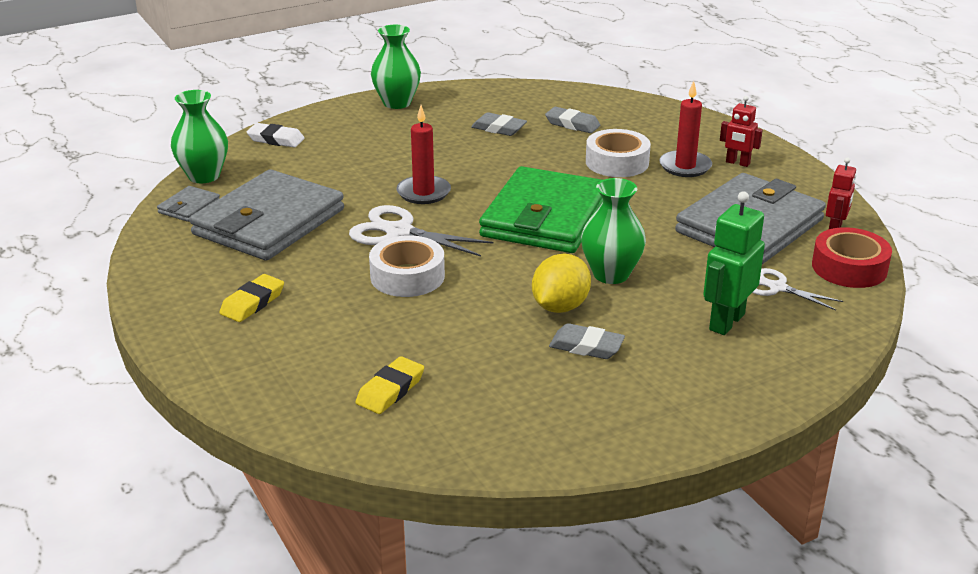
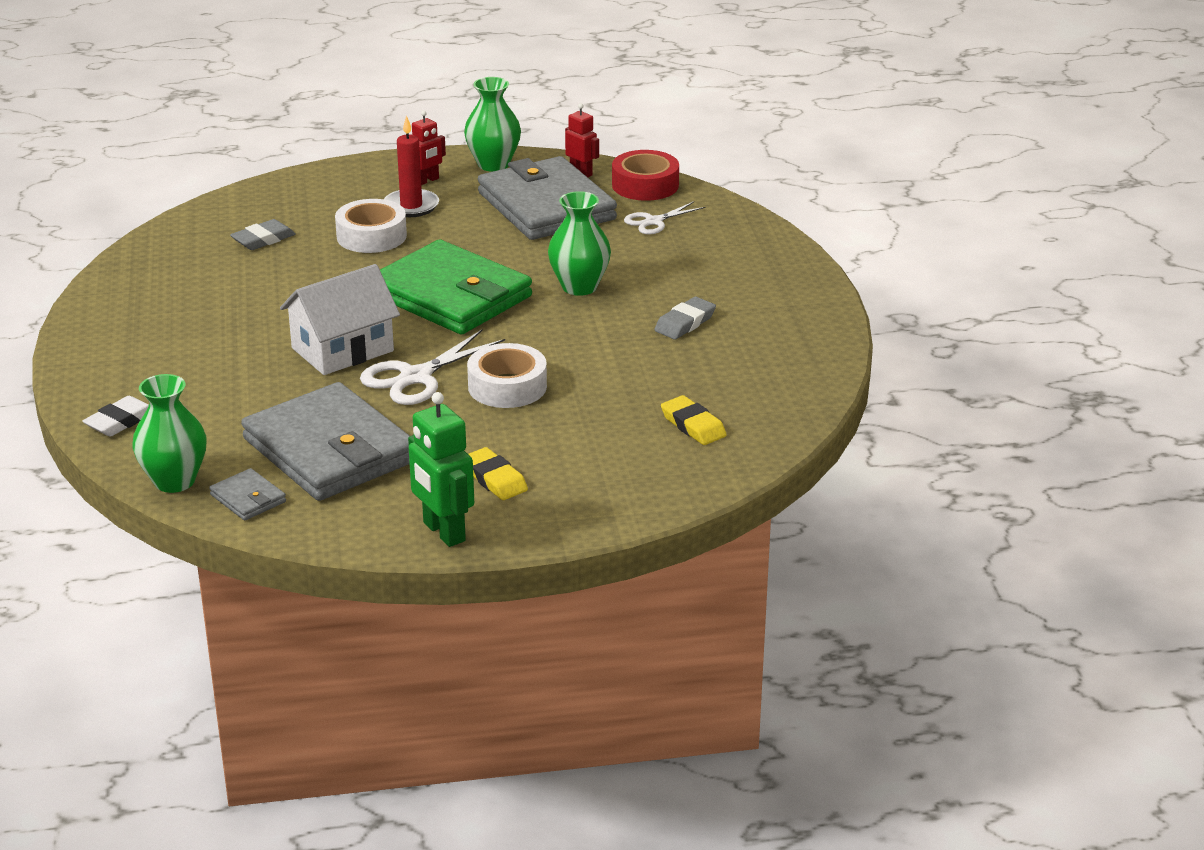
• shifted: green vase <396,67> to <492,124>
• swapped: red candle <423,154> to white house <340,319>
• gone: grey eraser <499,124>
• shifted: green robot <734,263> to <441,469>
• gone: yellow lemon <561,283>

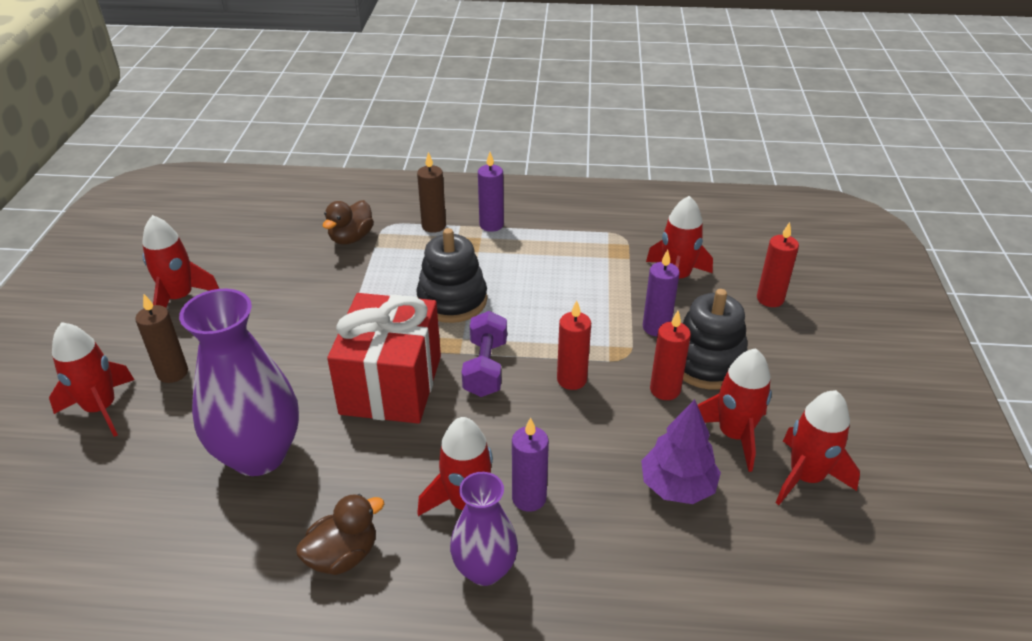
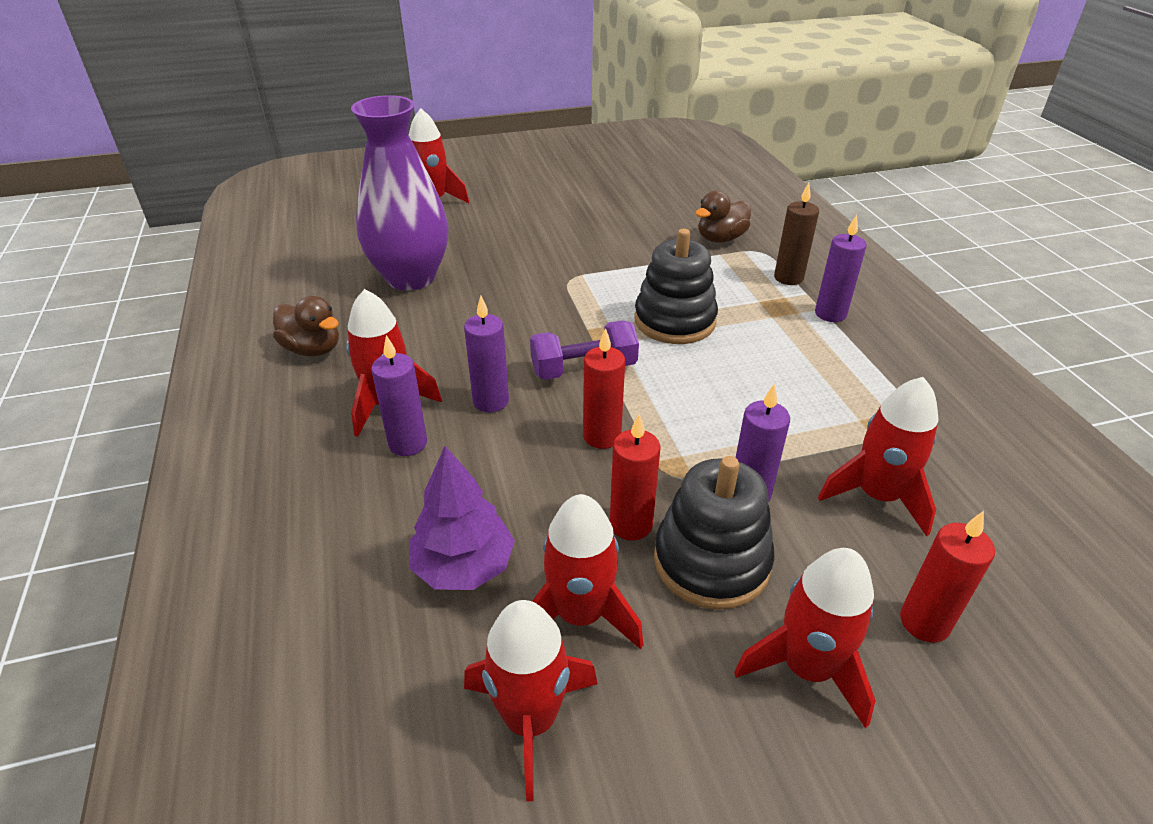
• rotated: brown duck <348,222> = <723,217> 45 degrees counterclockwise
• shifted: red rocket <180,261> to <805,638>
• gone: red gift <384,358>
• gone: brown candle <161,338>
• gone: purple vase <484,529>
• new: purple candle <486,354>

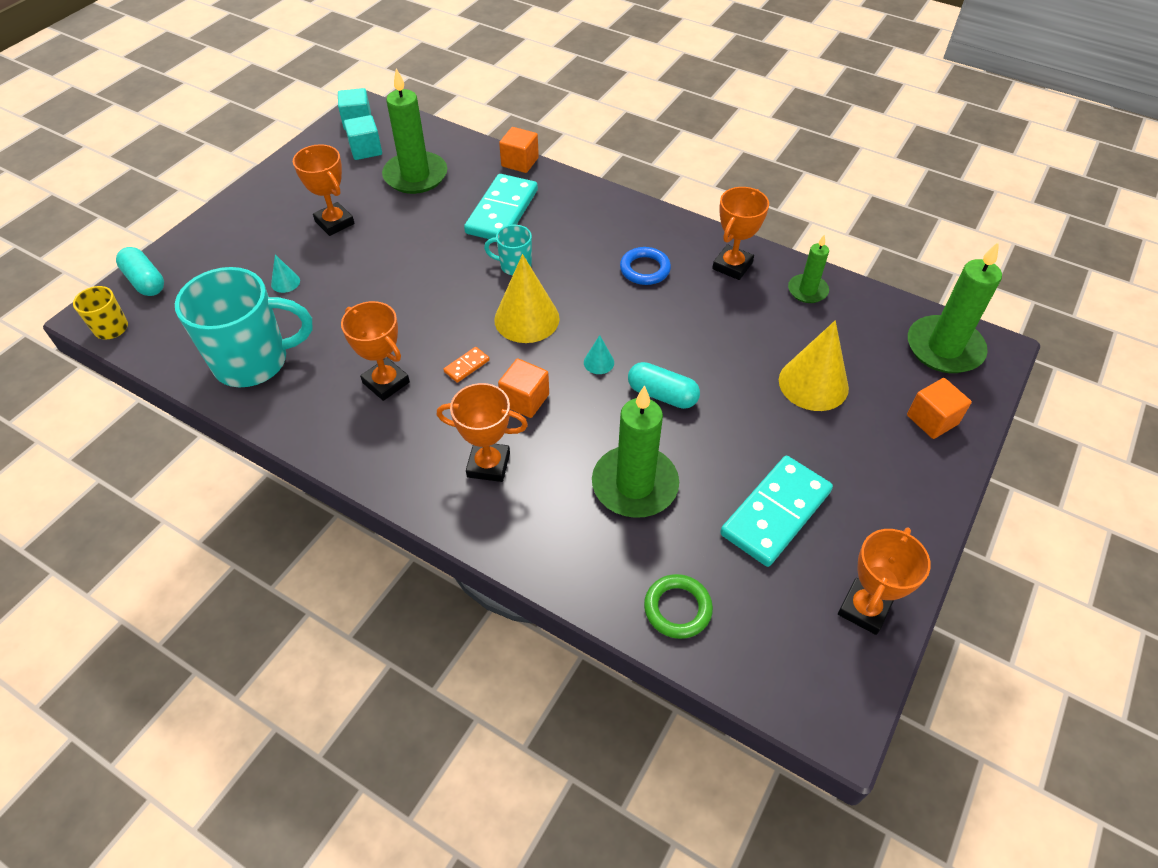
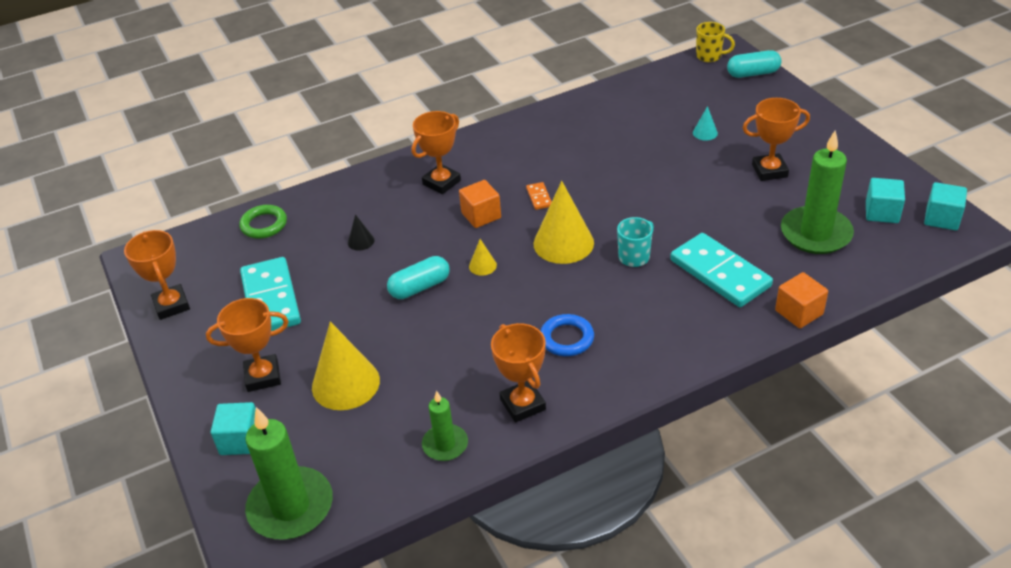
• gone: turquoise mug <244,327>
• shifted: orange trophy <375,351> to <247,345>
• repainted: turquoise cone <599,354> to yellow cone <483,257>
• repainted: orange cube <939,408> to turquoise cube <233,428>
• swapped: green candle <635,451> to black cone <361,232>

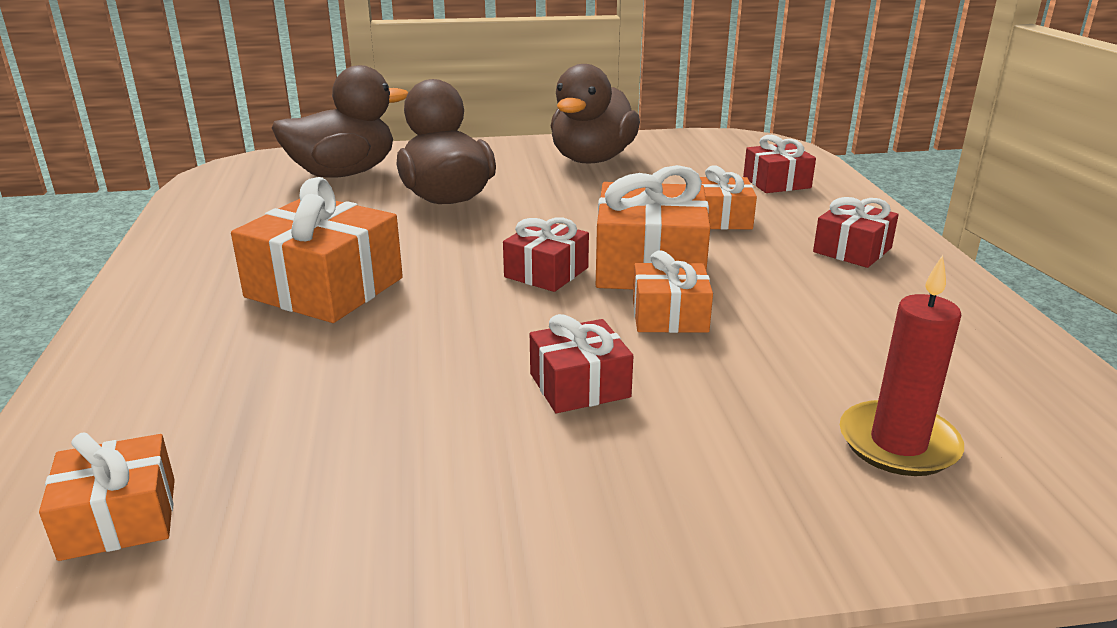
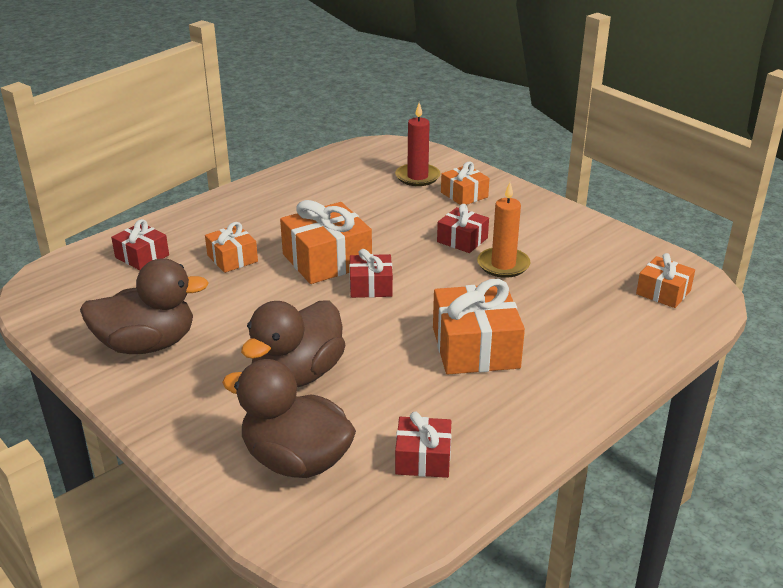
• shifted: red gift <856,232> to <423,445>
• shifted: orange gift <673,291> to <465,183>
• new: orange candle <504,230>

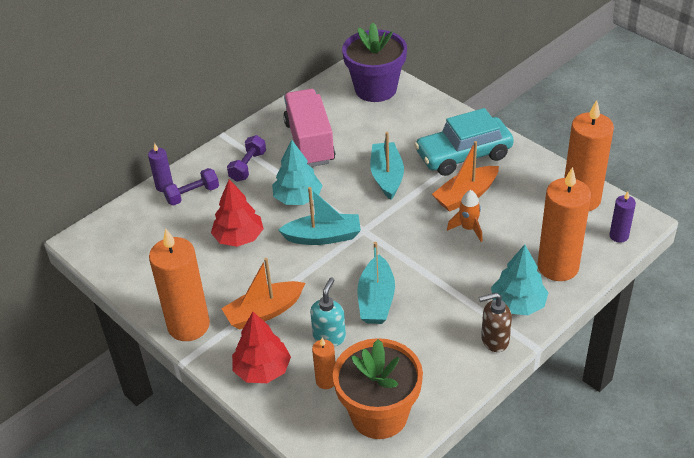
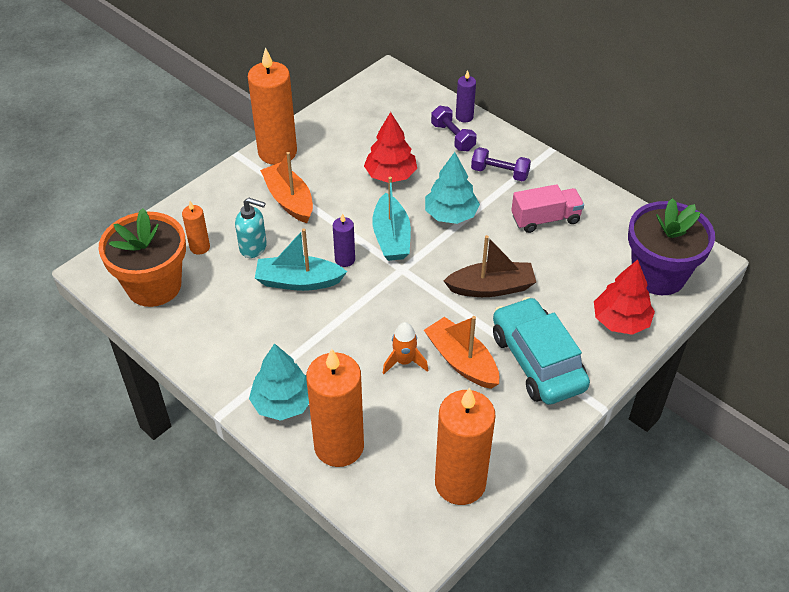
• scaled: pink truck <309,128> = <547,208> x0.65
• repainted: turquoise boat <387,166> to brown boat <490,266>
• shifted: purple candle <622,217> to <344,240>
• gone: brown soap dispenser <495,322>
• shifted: red tree <261,347> to <624,297>

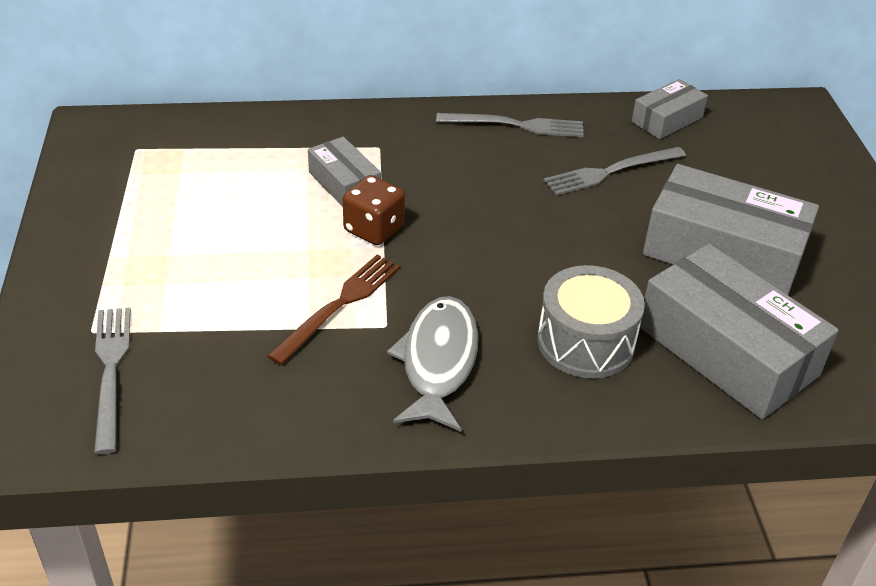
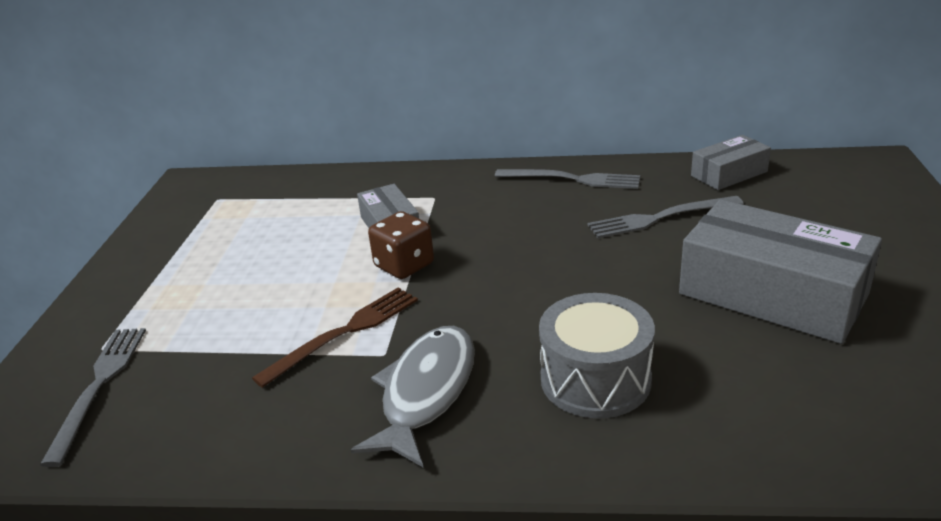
• gone: grey box <739,331>

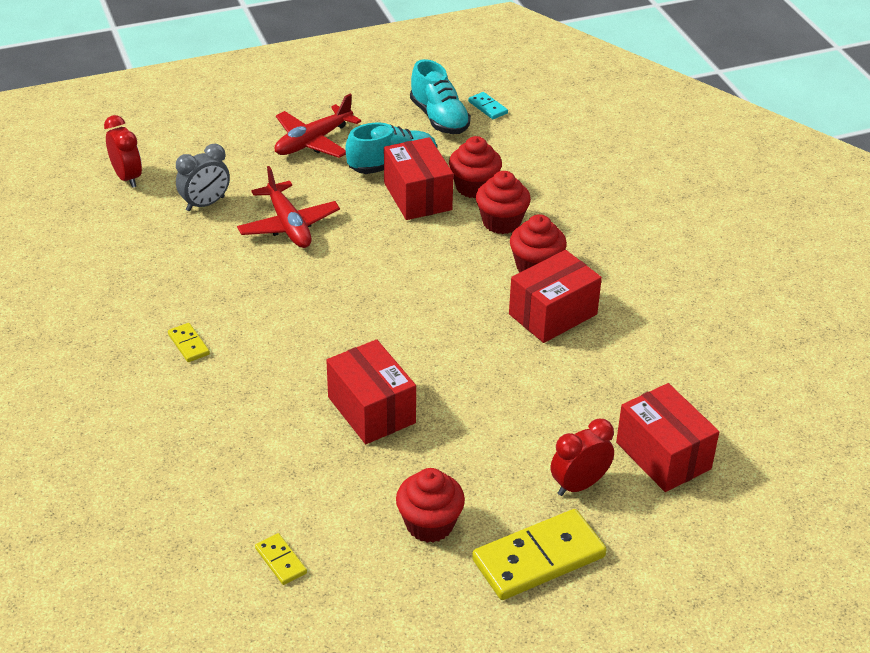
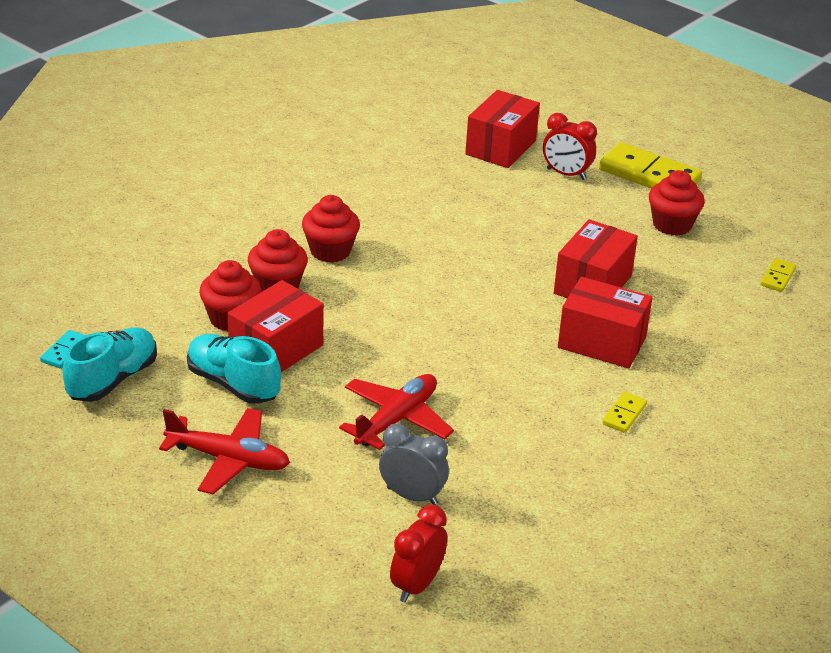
• shifted: red box <555,296> to <605,322>

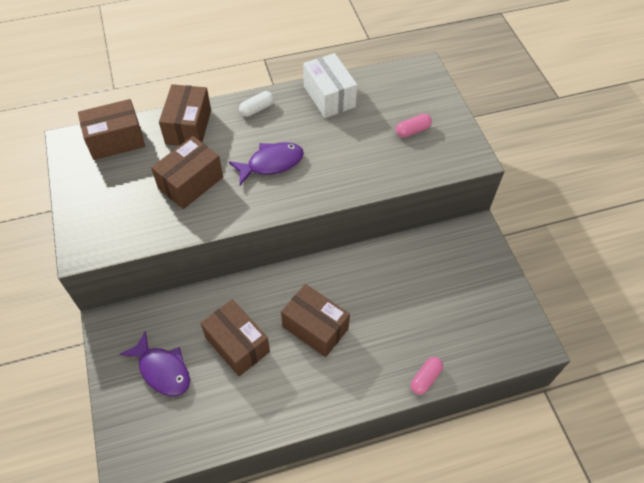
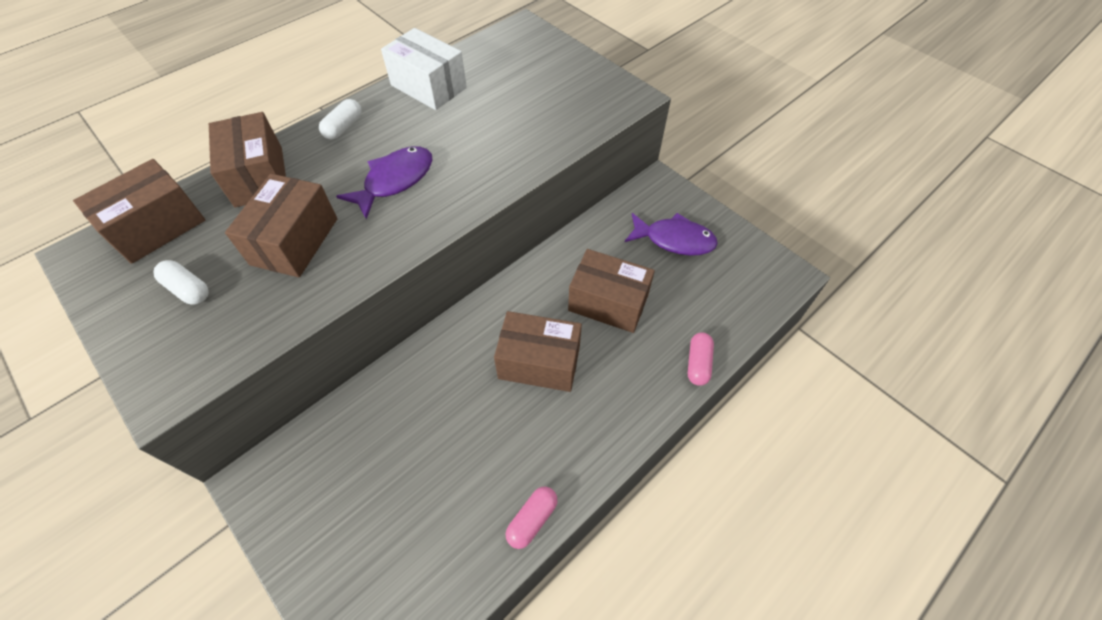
• shifted: pink capsule <414,126> to <532,518>
• shifted: brown box <235,337> to <611,291>
• shifted: purple fish <155,363> to <671,234>
• new: white capsule <181,282>

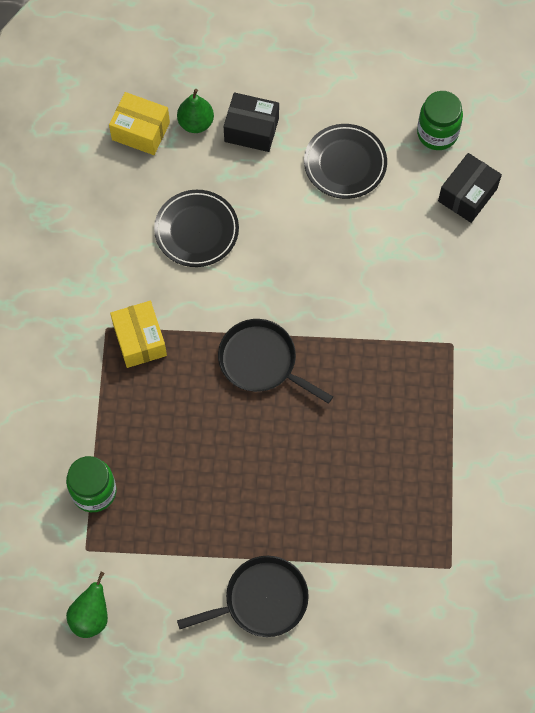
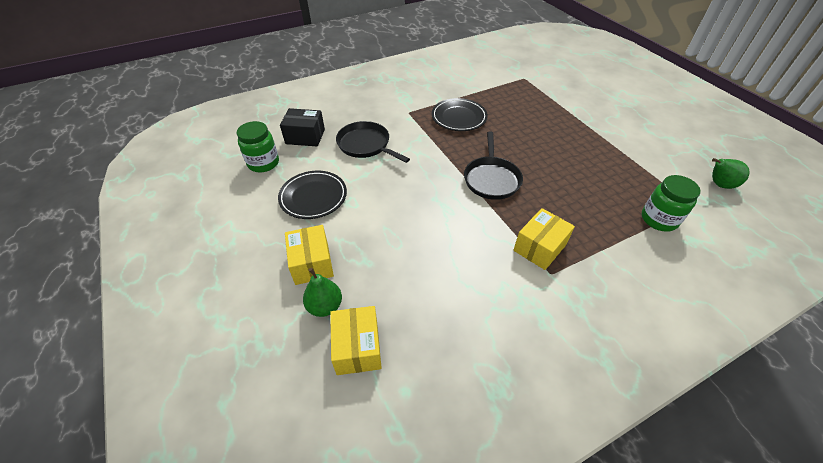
• repainted: black box <251,122> to yellow box <309,255>
• shifted: black plate <196,228> to <460,114>
• shifted: black pan <243,596> to <373,142>

